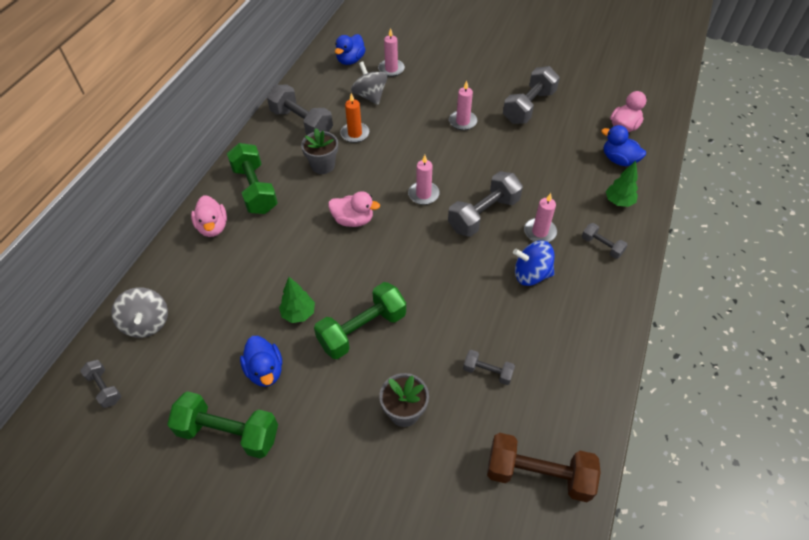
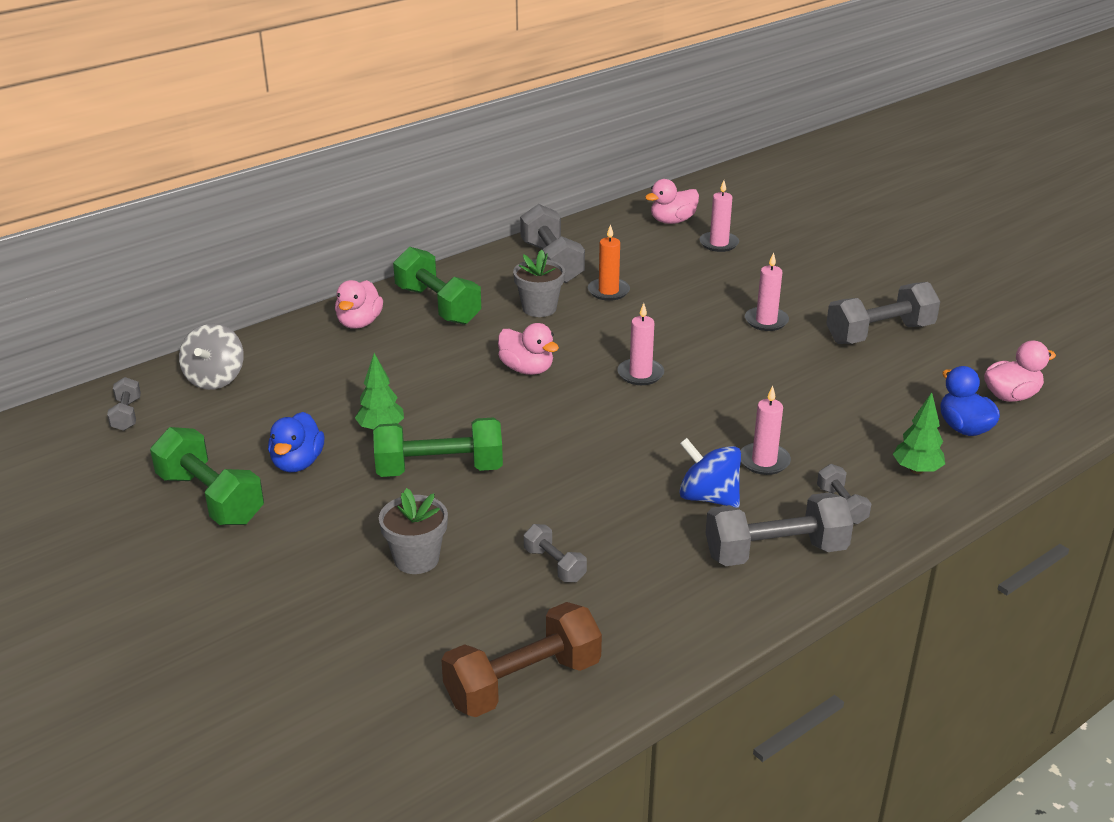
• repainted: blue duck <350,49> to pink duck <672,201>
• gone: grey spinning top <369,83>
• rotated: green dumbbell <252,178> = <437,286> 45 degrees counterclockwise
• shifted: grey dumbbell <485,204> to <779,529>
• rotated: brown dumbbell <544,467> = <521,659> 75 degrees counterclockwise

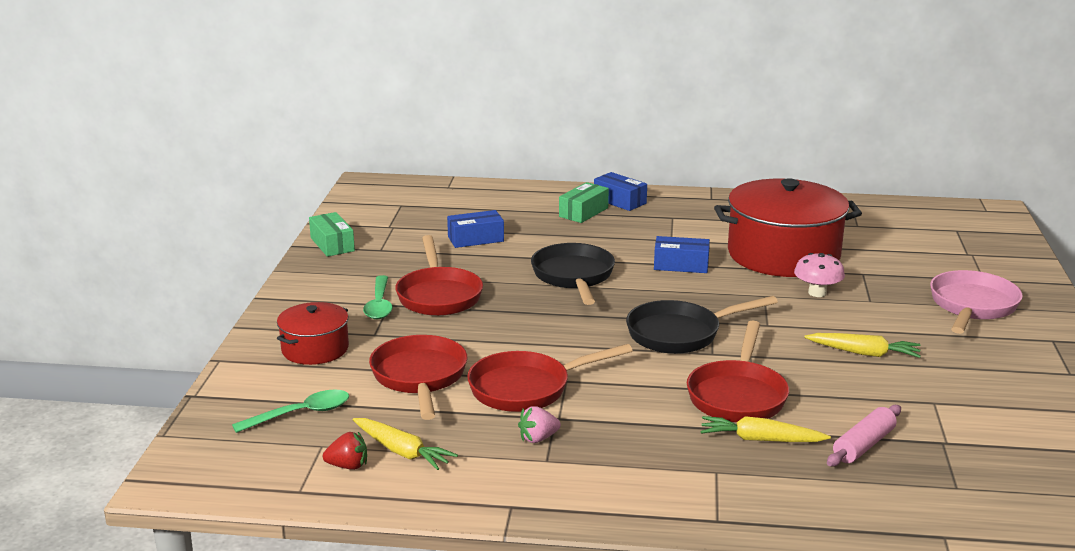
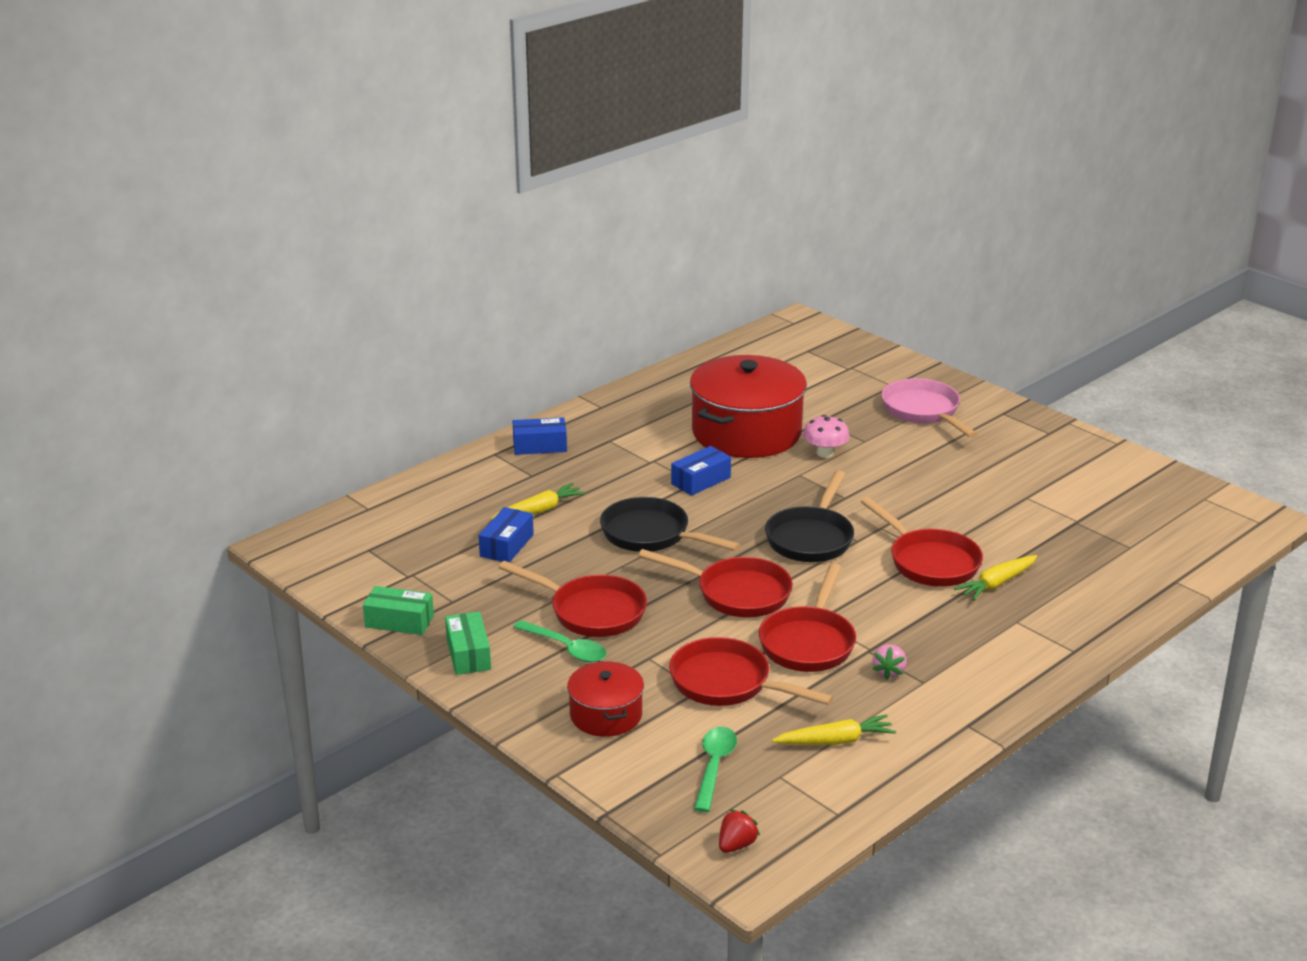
• shifted: green box <584,202> to <468,643>
• shifted: yellow carrot <862,345> to <538,501>
• gone: pink rolling pin <864,436>
• shifted: red strawberry <345,451> to <739,831>
• new: red pan <715,583>

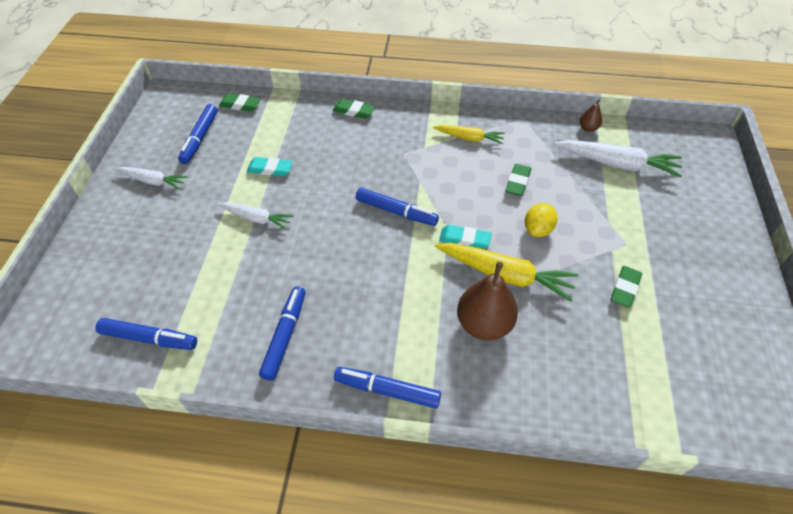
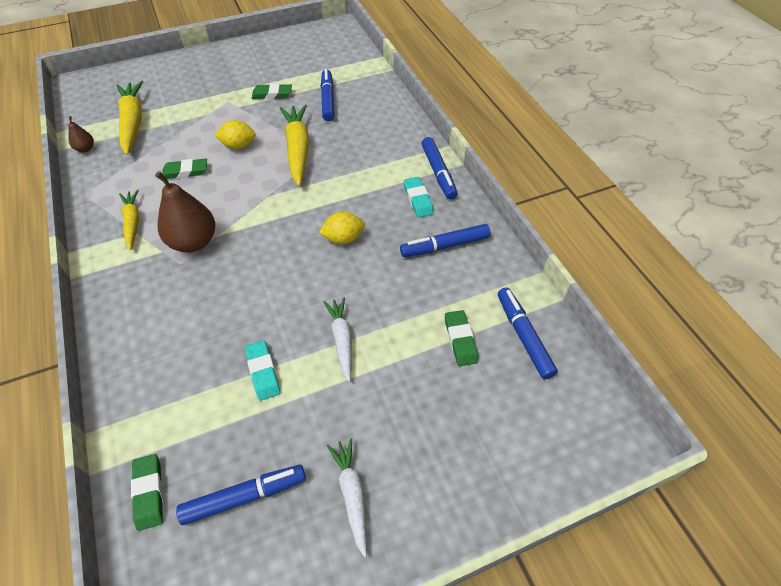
• shifted: green eraser <354,109> to <461,338>
• repainted: white carrot <618,159> to yellow carrot <129,118>
• shifted: blue marker <397,206> to <328,95>
• shifted: turquoise eraser <465,237> to <419,197>
• shifted: brown pear <487,301> to <185,211>
• new: yellow lemon <342,228>

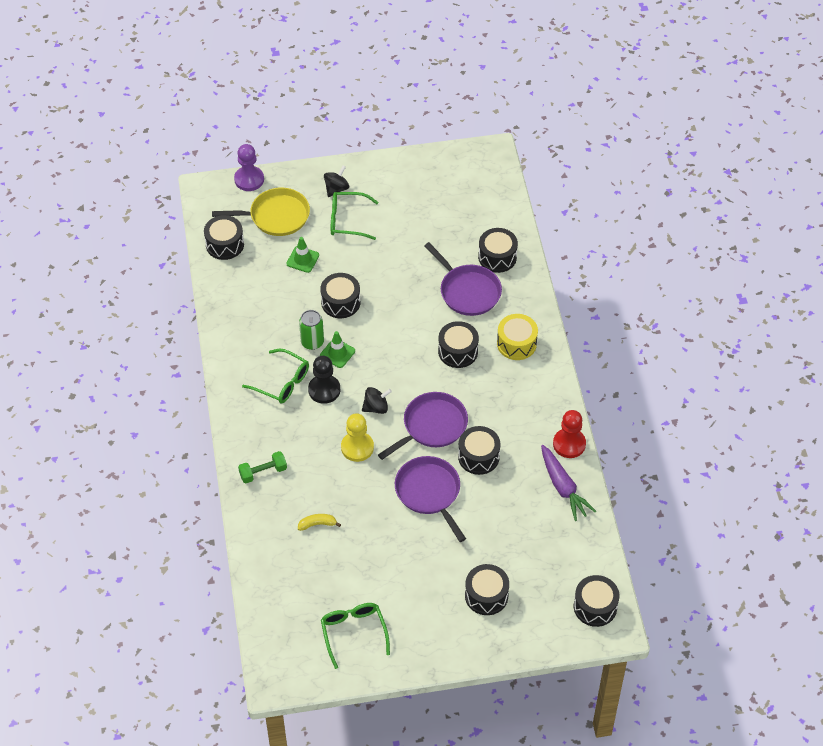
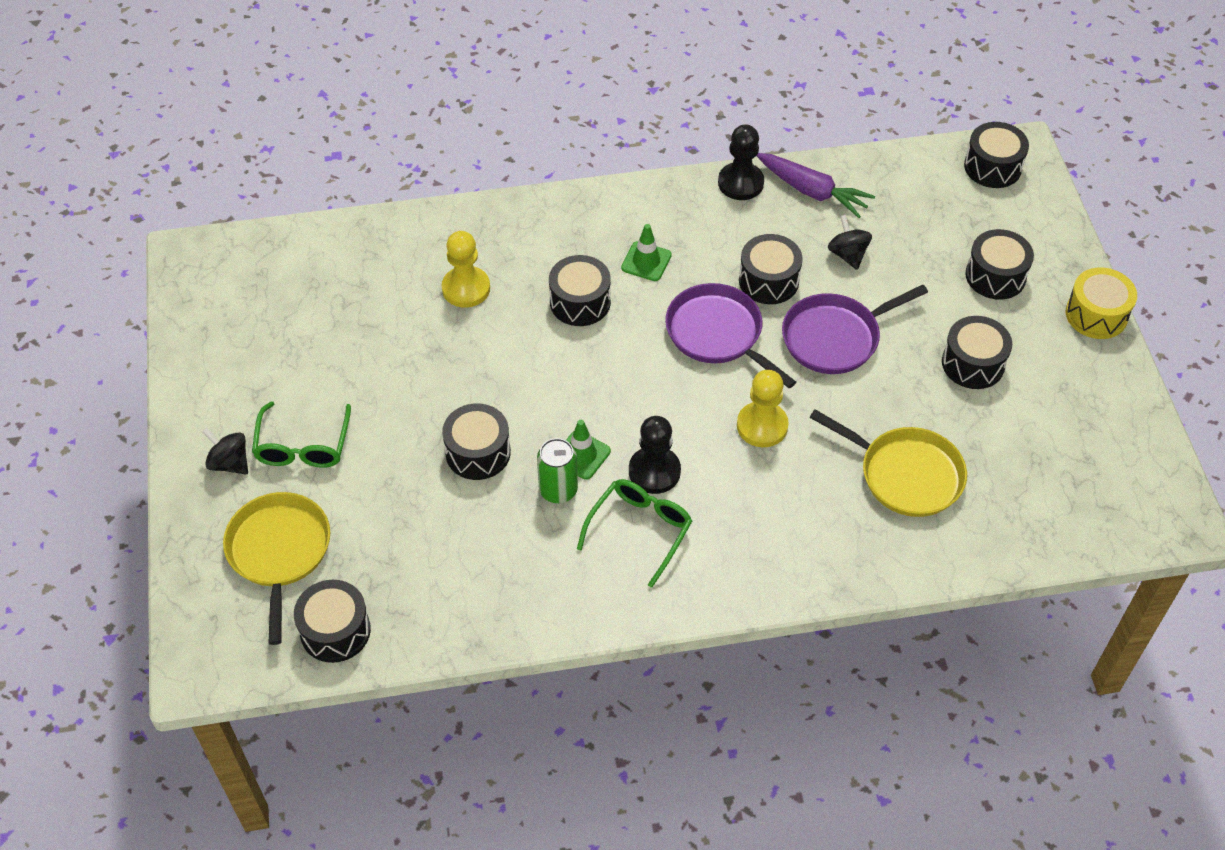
• gone: purple pawn <249,167>
• shifted: black drum <498,250> to <977,352>
• shifted: green traffic cone <302,255> to <646,252>
• swapped: purple pan <463,279> to yellow pawn <466,269>
• shifted: yellow drum <517,337> to <1101,303>
• shifted: black spinning top <377,400> to <850,242>
• repainted: red pawn <569,434> to black pawn <741,162>
• rotated: purple carrot <568,483> = <816,185> 60 degrees clockwise
• gone: green dumbbell <262,467>
• swapped: yellow banana <319,522> to yellow pan <888,463>
• gone: green glasses <355,636>

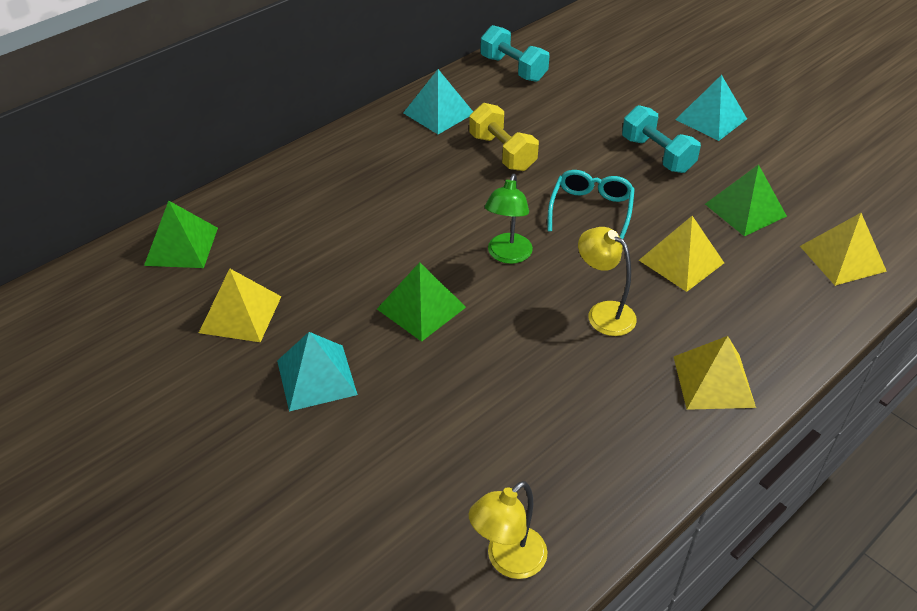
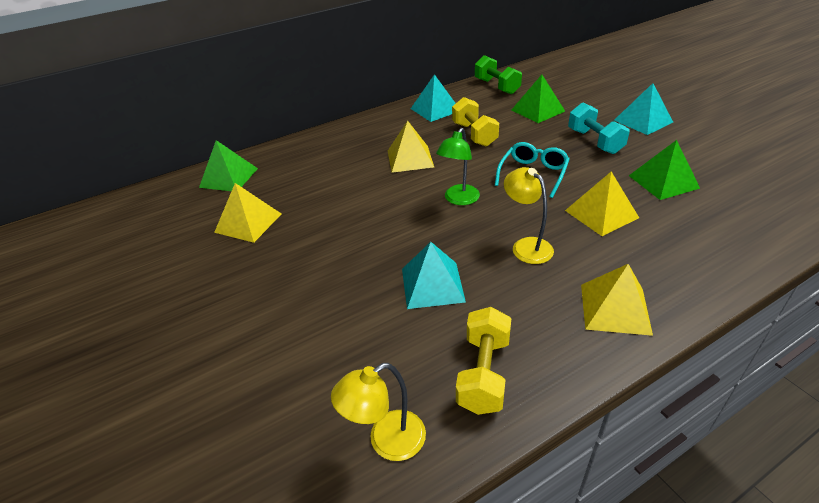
• repainted: turquoise dumbbell <515,53> to green dumbbell <498,74>
• shifted: yellow pyramid <843,249> to <411,147>
• shifted: green pyramid <421,302> to <538,99>
• shifted: turquoise pyramid <317,371> to <434,275>
• new: yellow dumbbell <483,361>

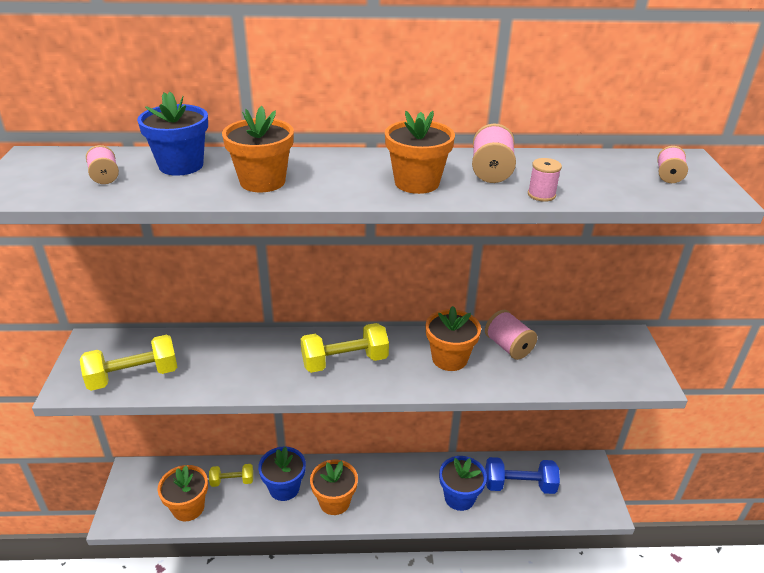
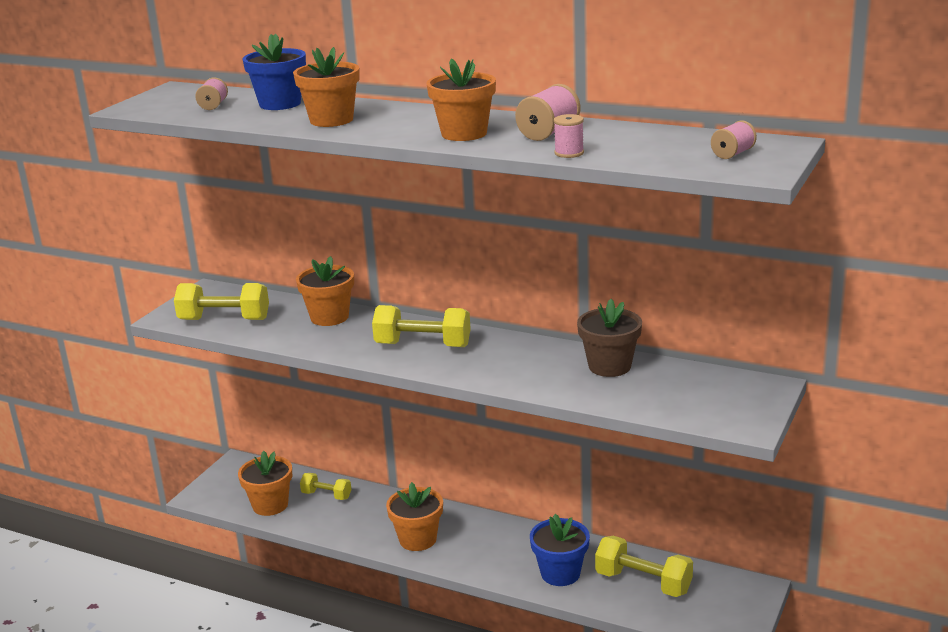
• shifted: orange flower pot <453,338> to <325,291>
• swapped: pink spool <511,335> to brown flower pot <609,338>
• gone: blue flower pot <282,473>
• repainted: blue dumbbell <522,475> to yellow dumbbell <644,566>

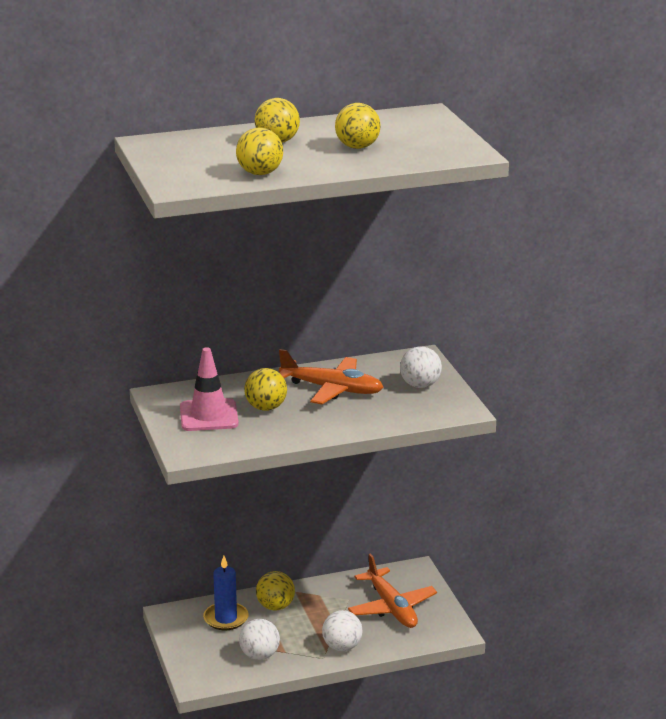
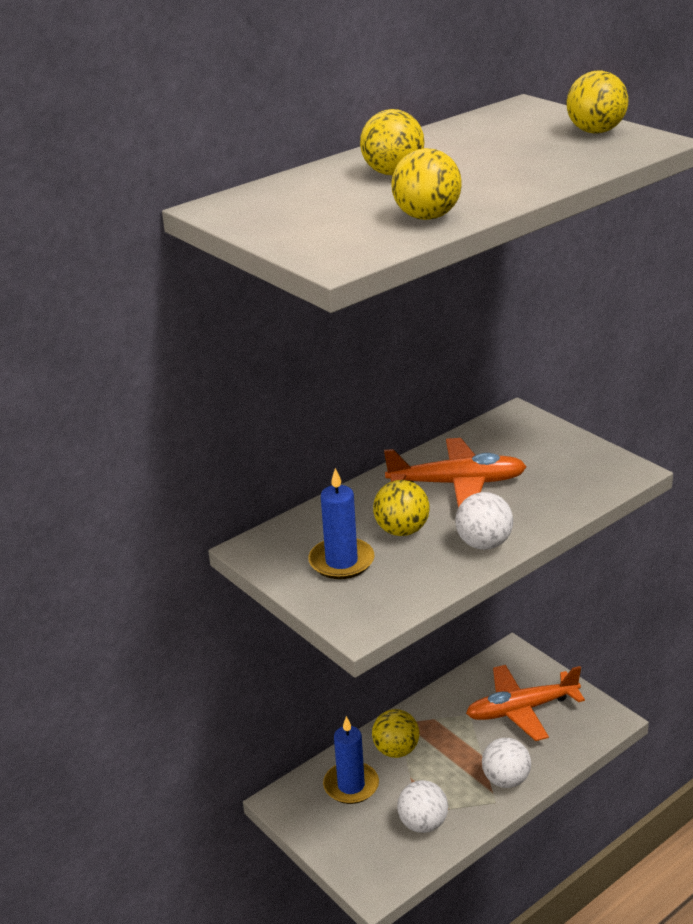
• shifted: yellow ball <358,126> to <597,101>
• shifted: white ball <421,367> to <484,521>
• swapped: pink traffic cone <209,389> to blue candle <341,523>
• rotated: orange plane <392,591> = <525,703> 120 degrees clockwise

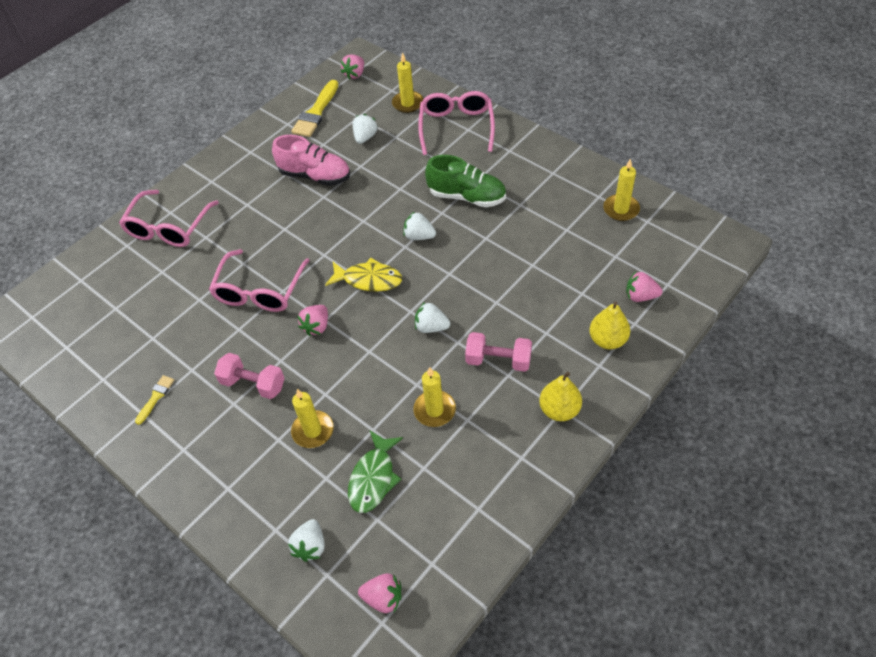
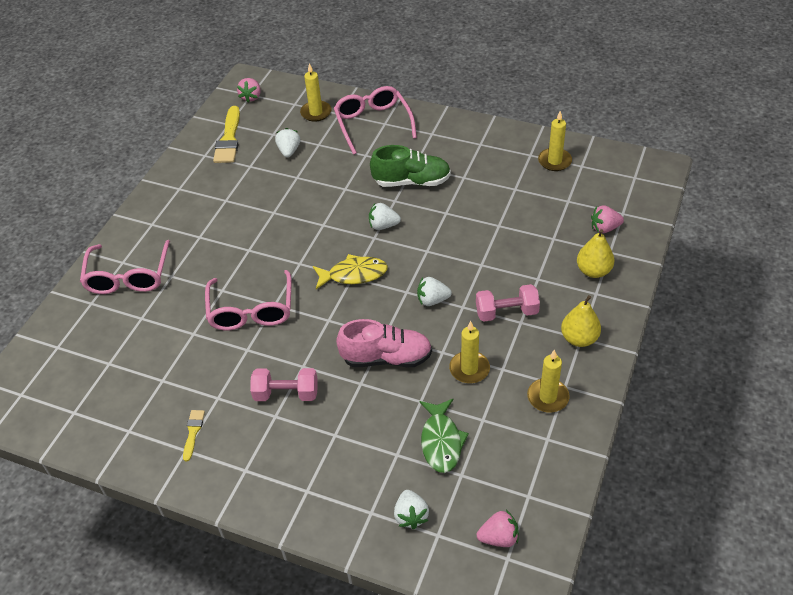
• shifted: pink shoe <311,160> to <384,343>
• gone: pink strawberry <312,320>
• shifted: yellow candle <312,418> to <548,381>

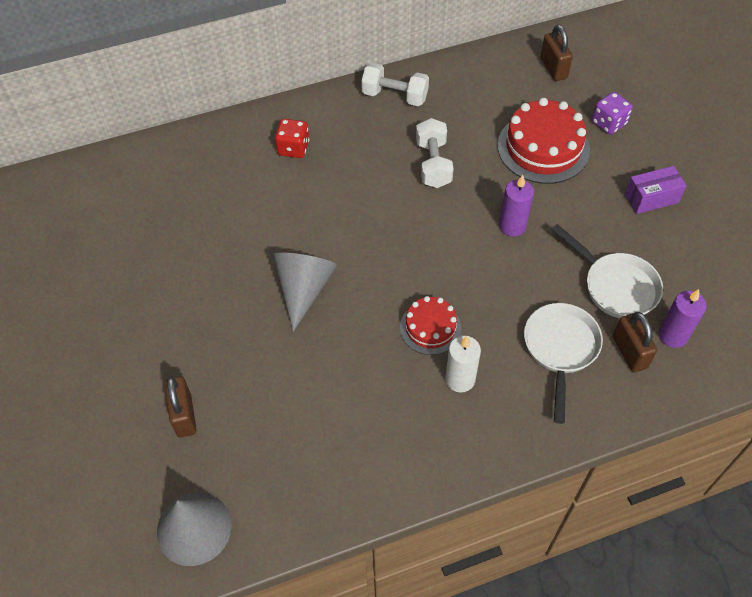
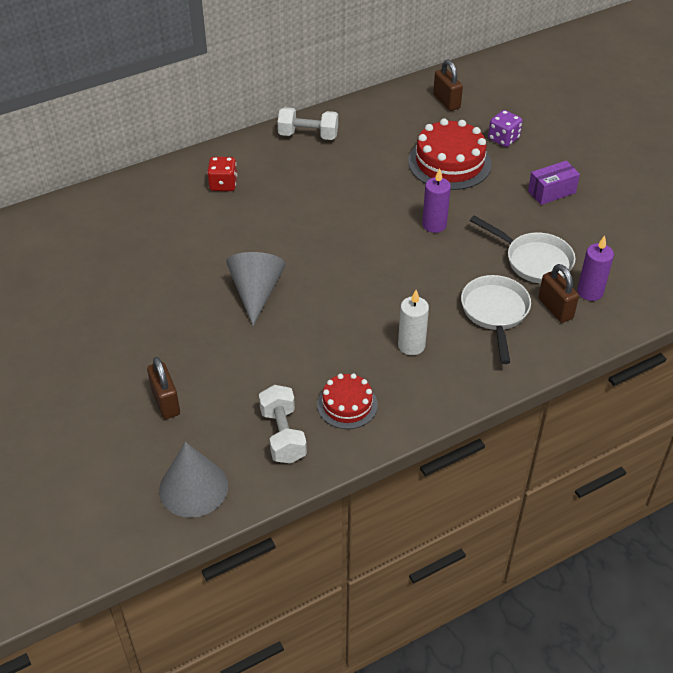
• shifted: white dumbbell <435,153> to <283,424>
• shifted: red cake <430,325> to <347,401>

